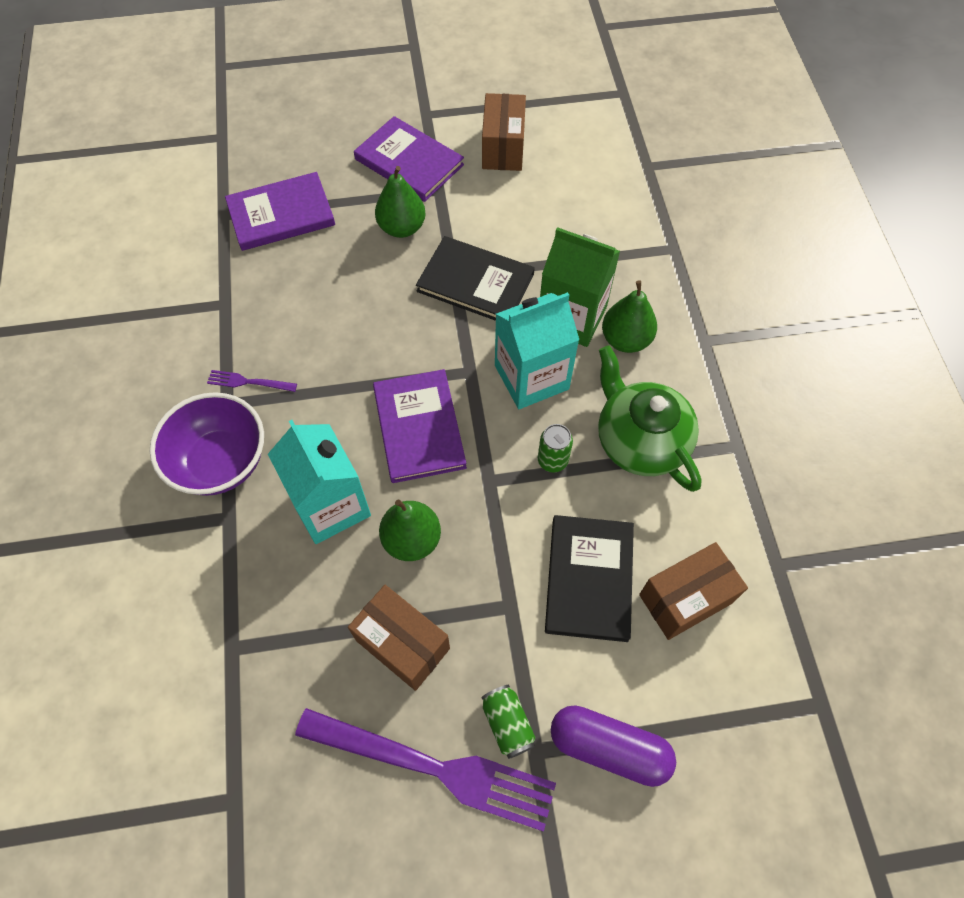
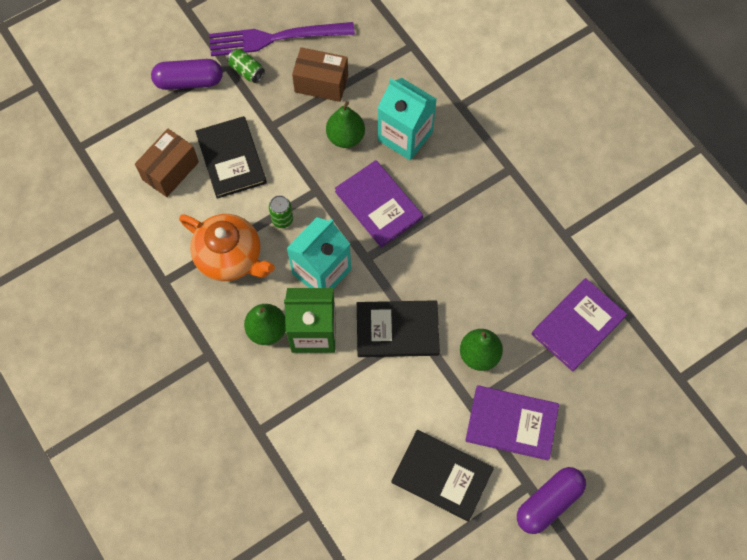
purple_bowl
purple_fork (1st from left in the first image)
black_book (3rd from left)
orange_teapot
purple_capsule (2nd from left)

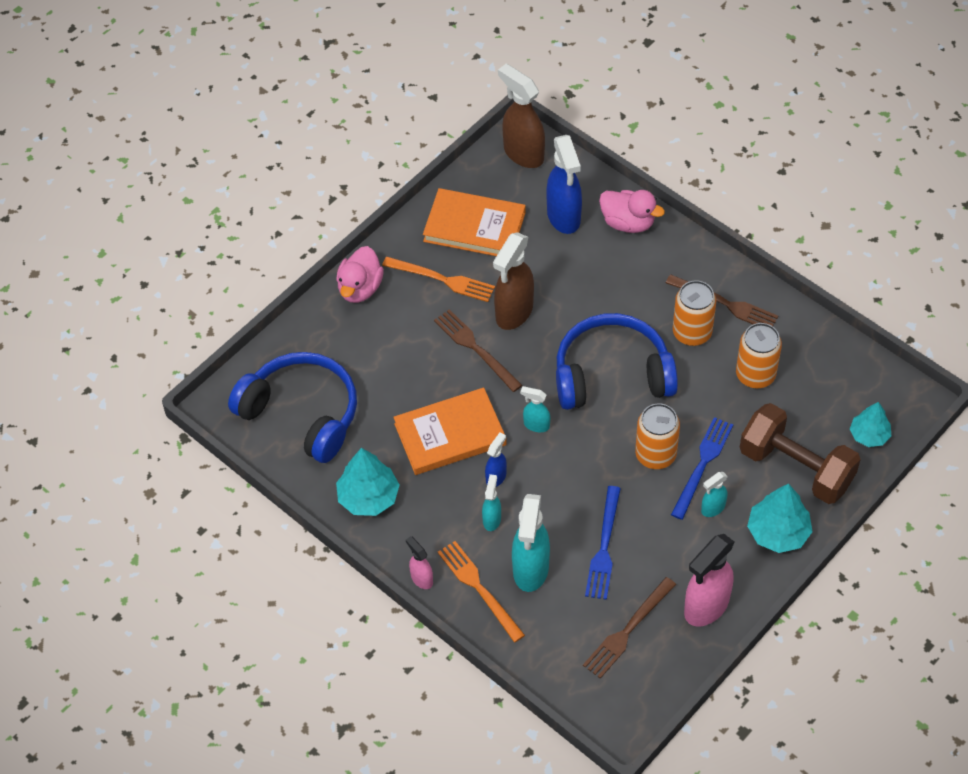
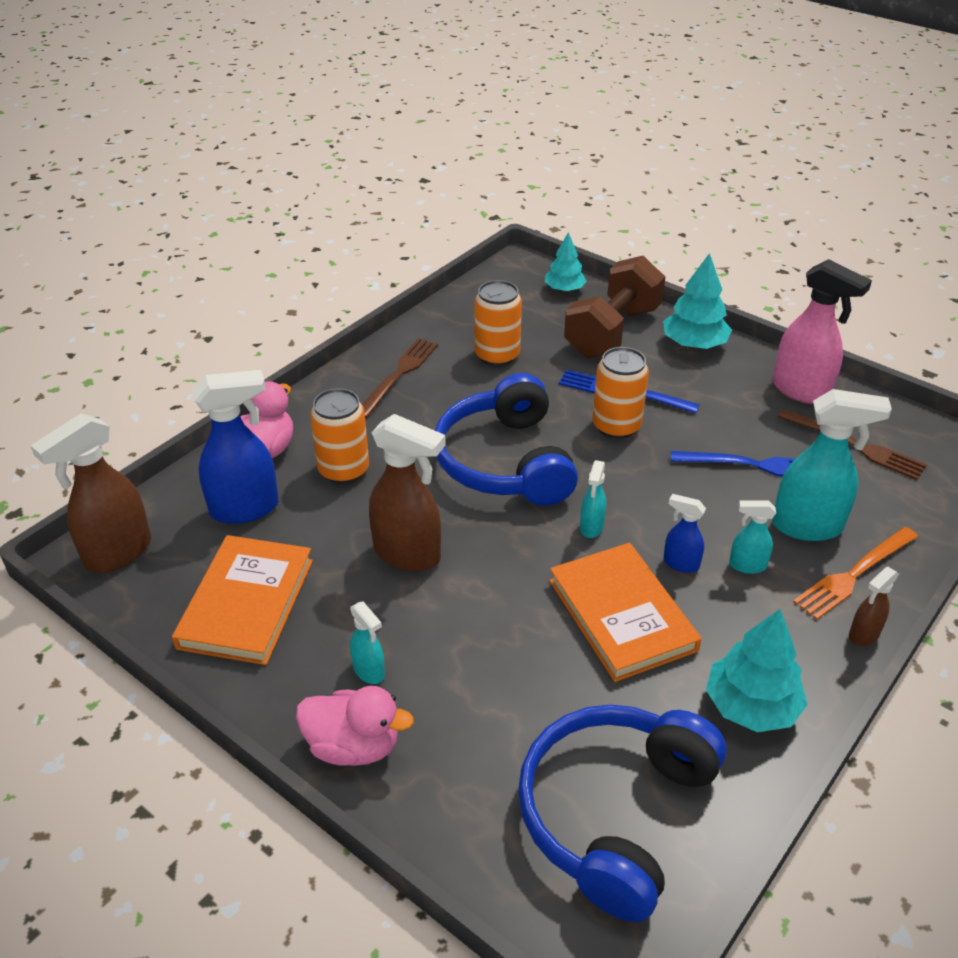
orange_fork (1st from left in the first image)
brown_spray_bottle (3rd from left)
brown_fork (1st from left in the first image)
orange_can (1st from left)
turquoise_spray_bottle (1st from left)

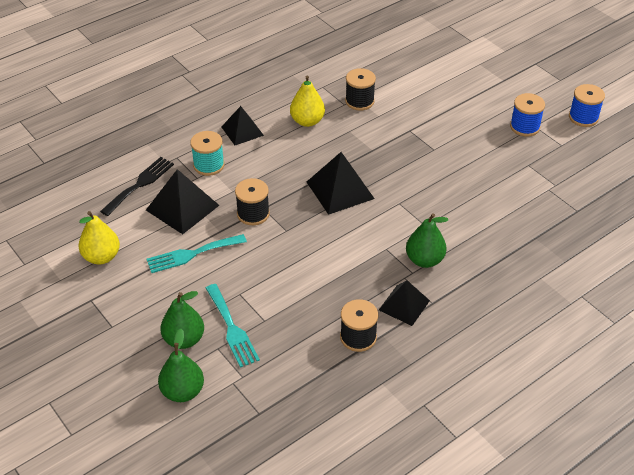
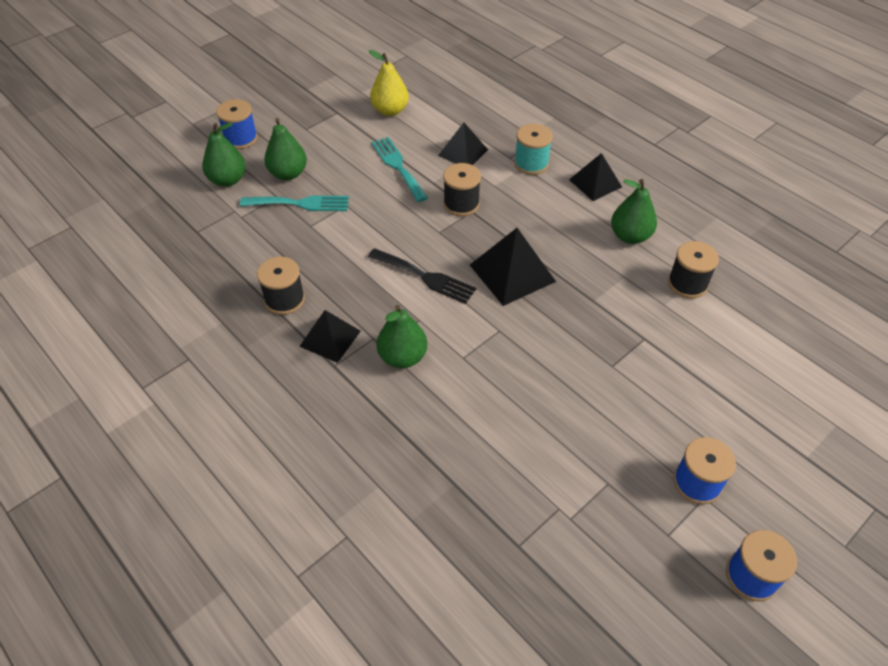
black_fork
black_pyramid (2nd from left)
turquoise_fork (1st from left)
green_pear (4th from left)
blue_spool (1st from left)

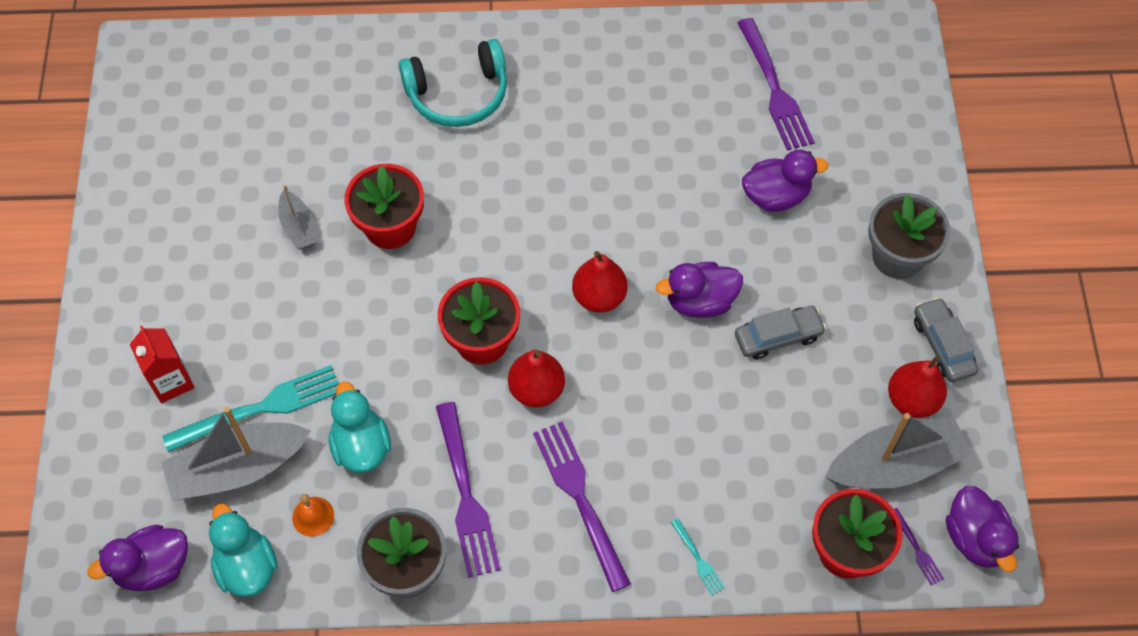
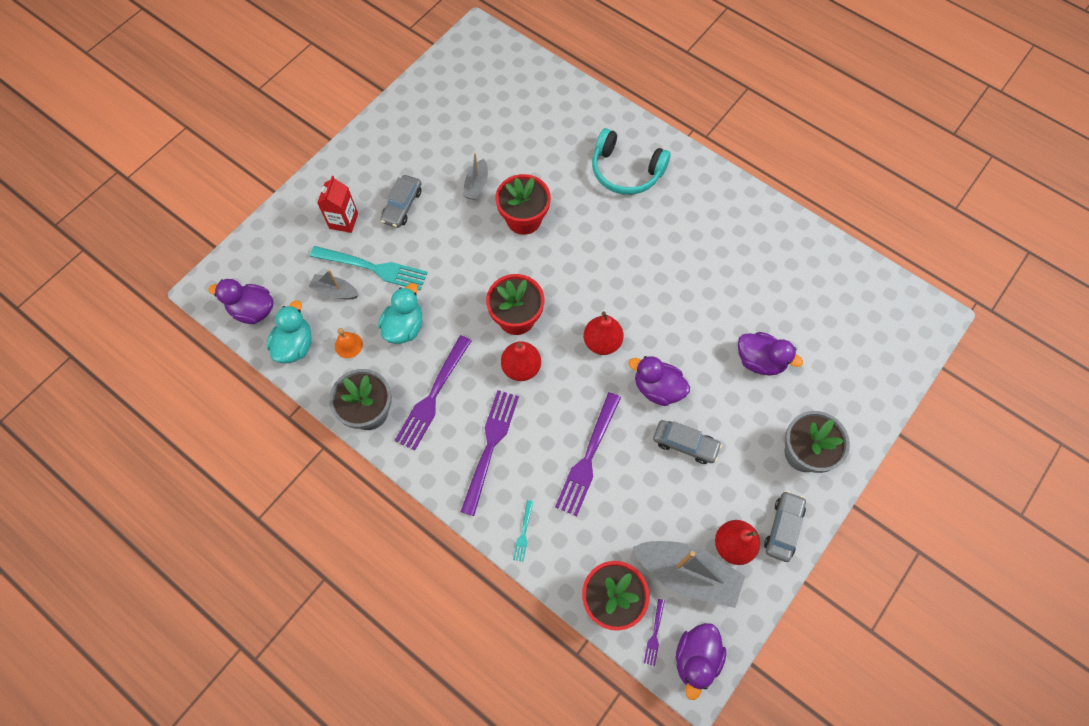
grey_boat (1st from left)
purple_fork (3rd from left)
grey_car (1st from left)

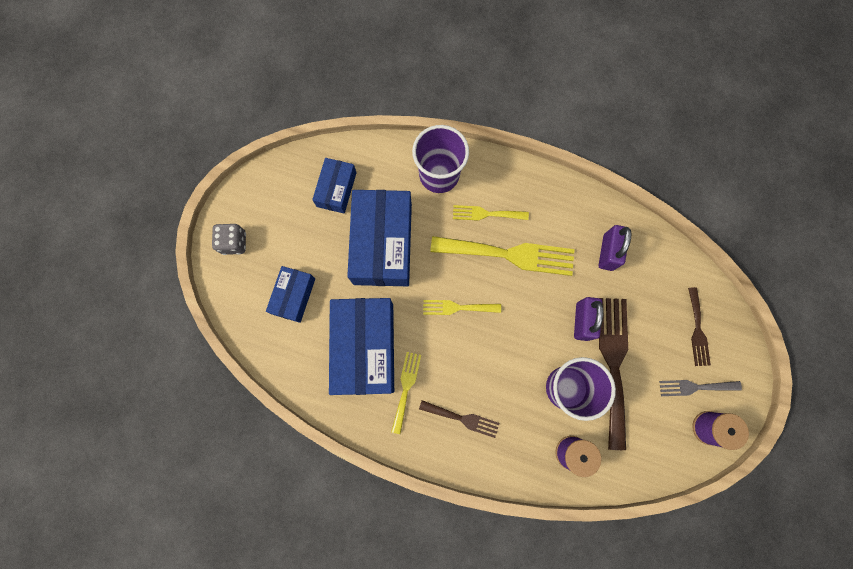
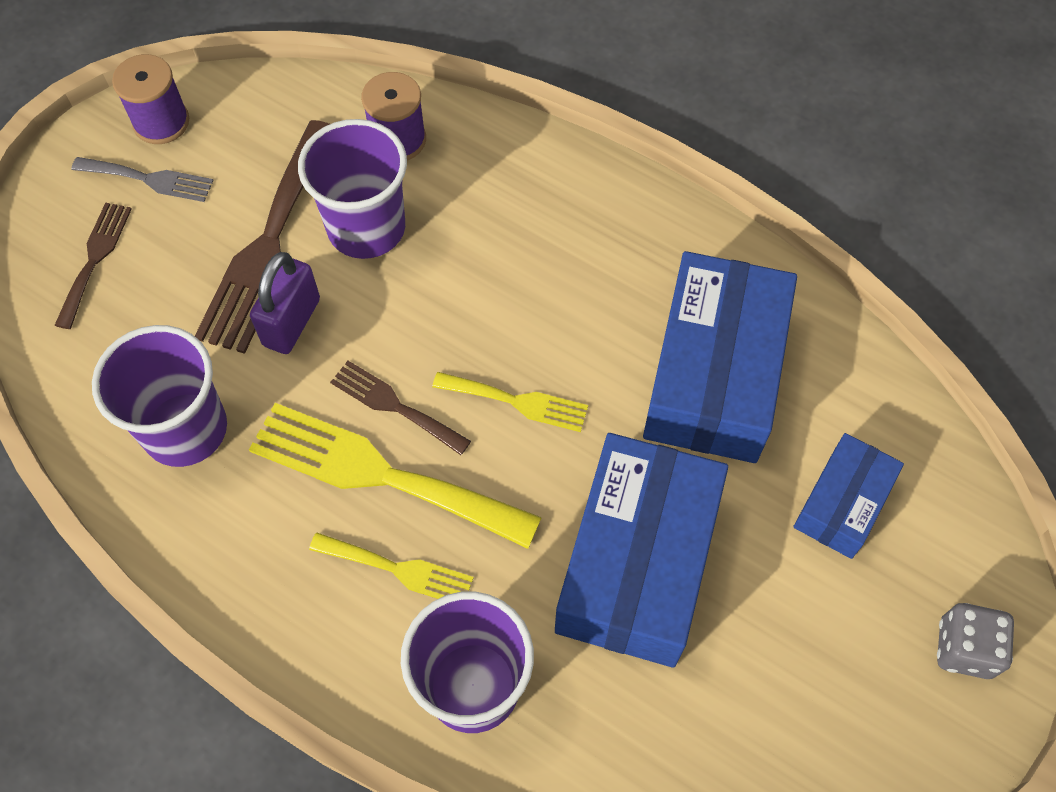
blue_box (2nd from left in the first image)
yellow_fork (1st from left in the first image)
brown_fork (3rd from left)
purple_cup (1st from left)

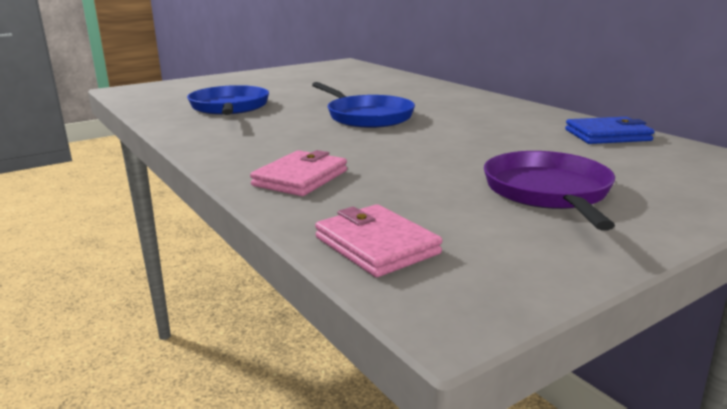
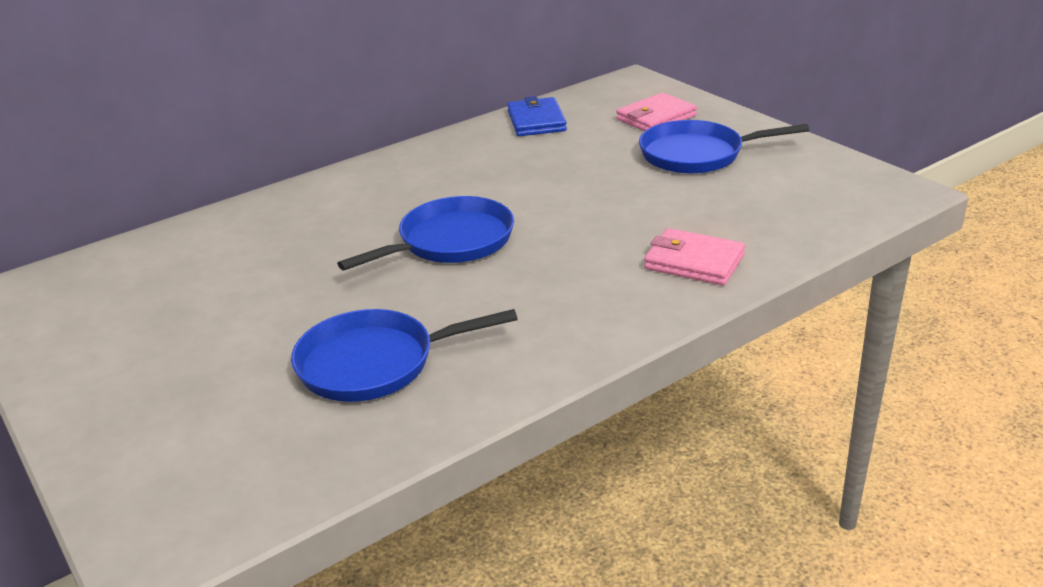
pink_wallet (1st from left)
blue_pan (3rd from left)

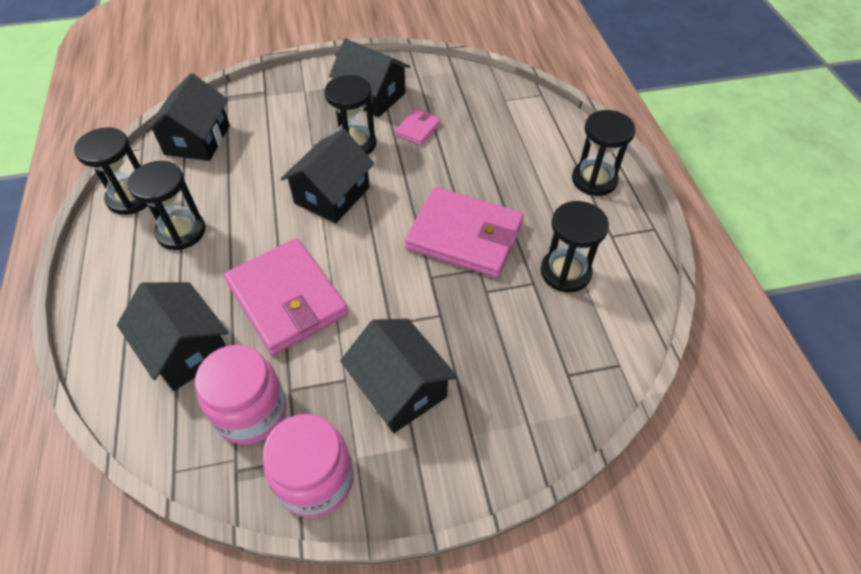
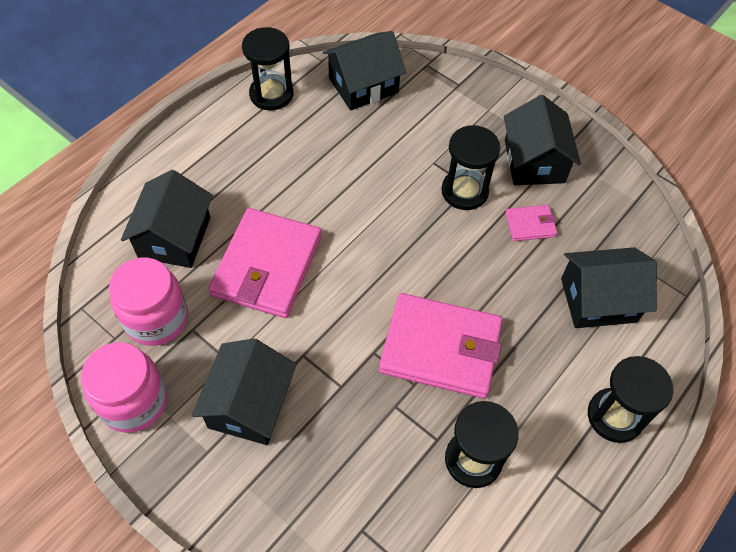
black_hourglass (2nd from left in the first image)
black_house (5th from left)
pink_wallet (2nd from left)

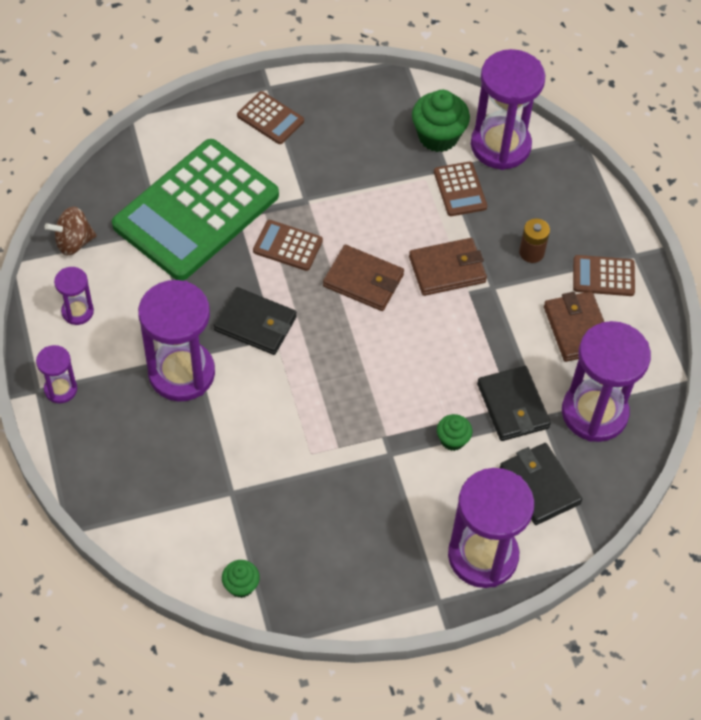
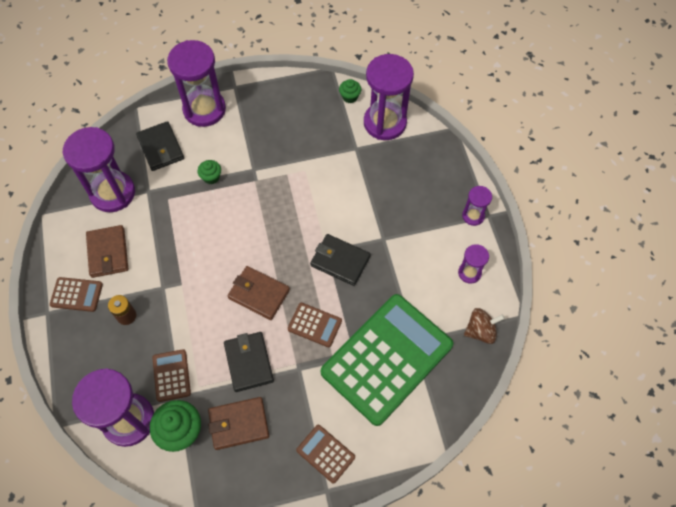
purple_hourglass (4th from left)
brown_wallet (2nd from left)
black_wallet (2nd from left)

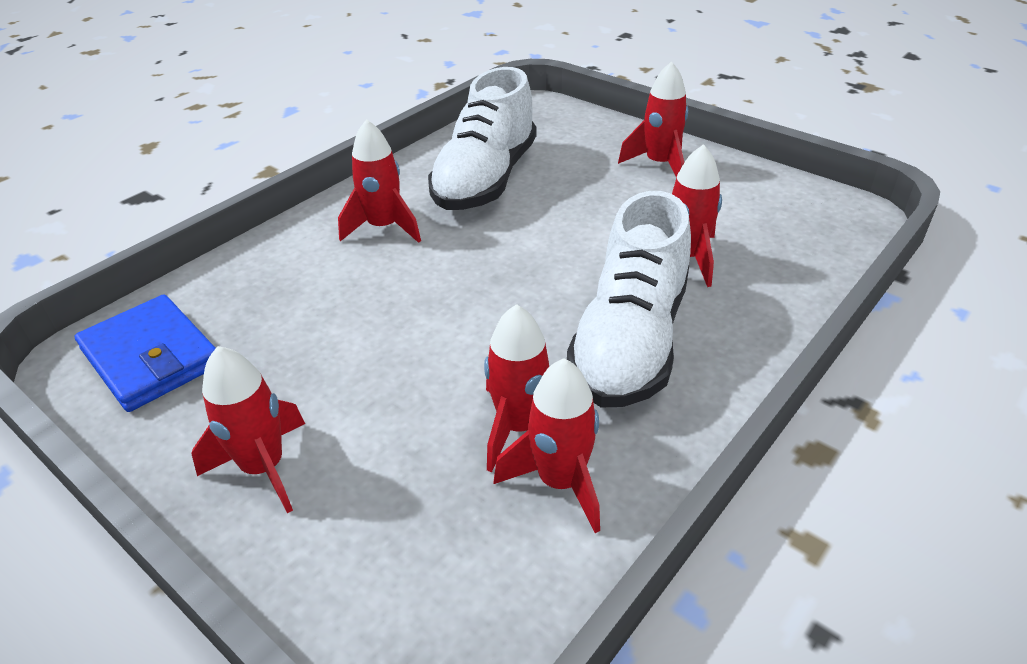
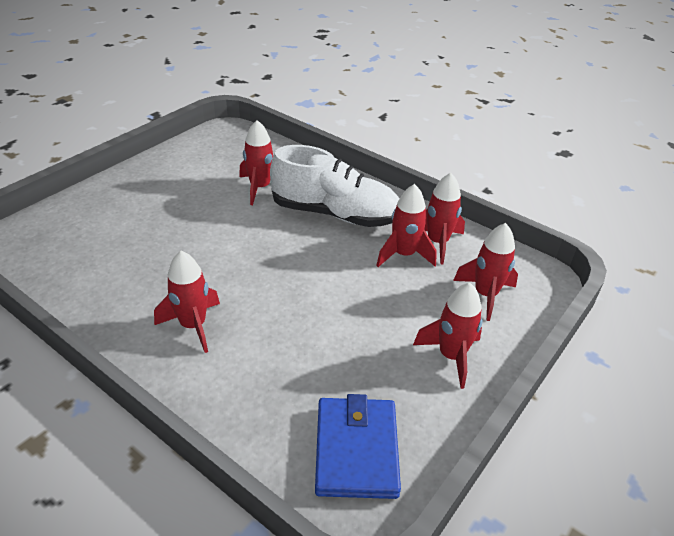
blue_wallet
white_shoe (1st from left in the first image)
red_rocket (6th from left)

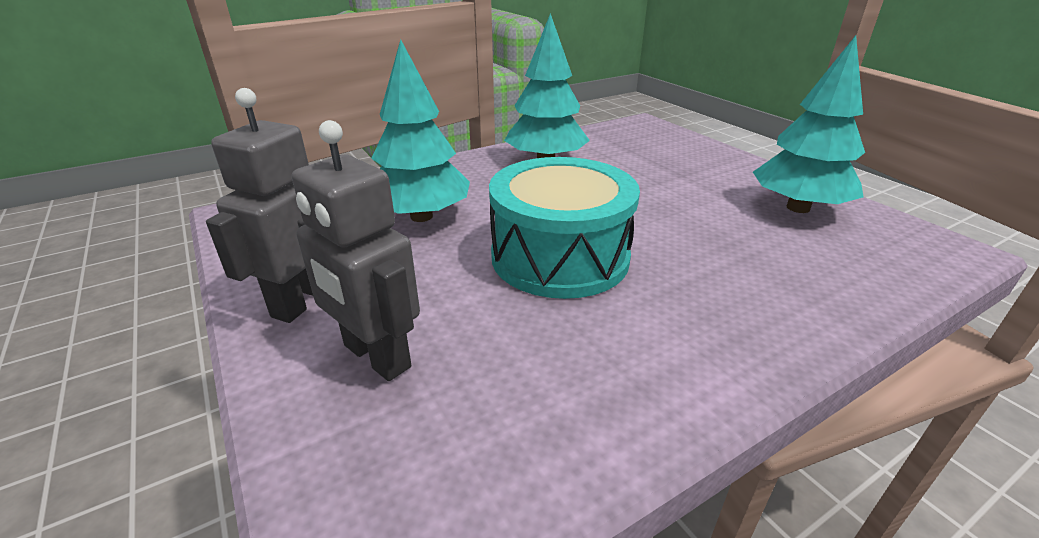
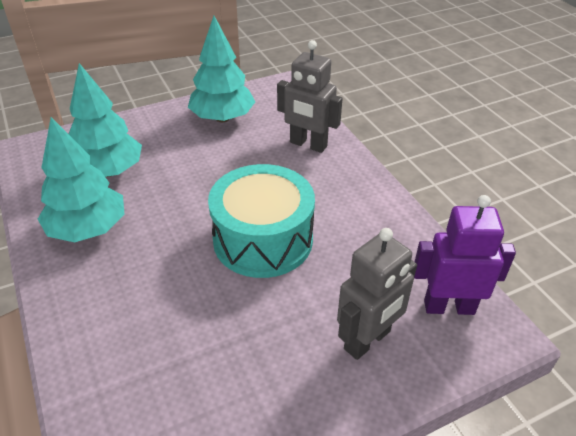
grey_robot (1st from left)
turquoise_tree (2nd from left)
purple_robot

